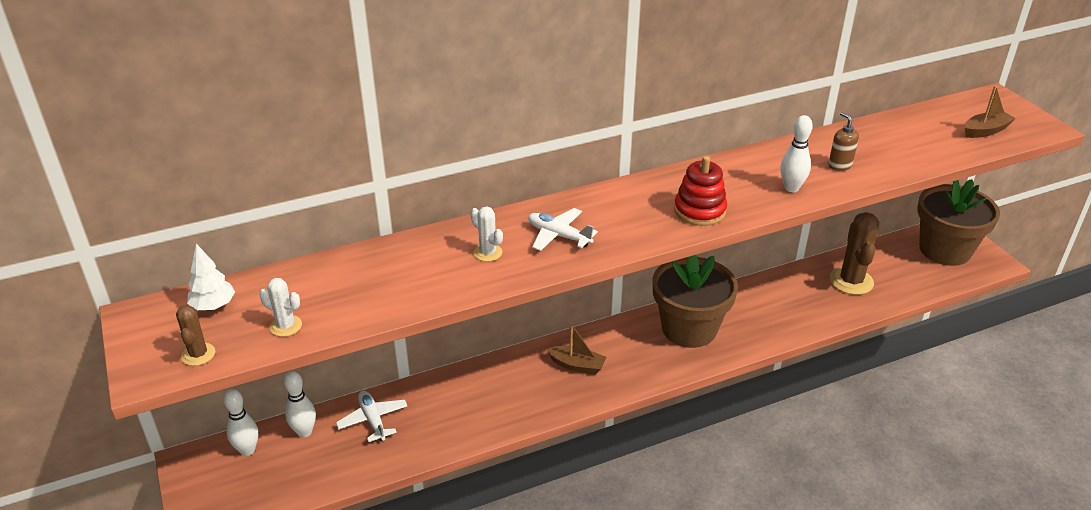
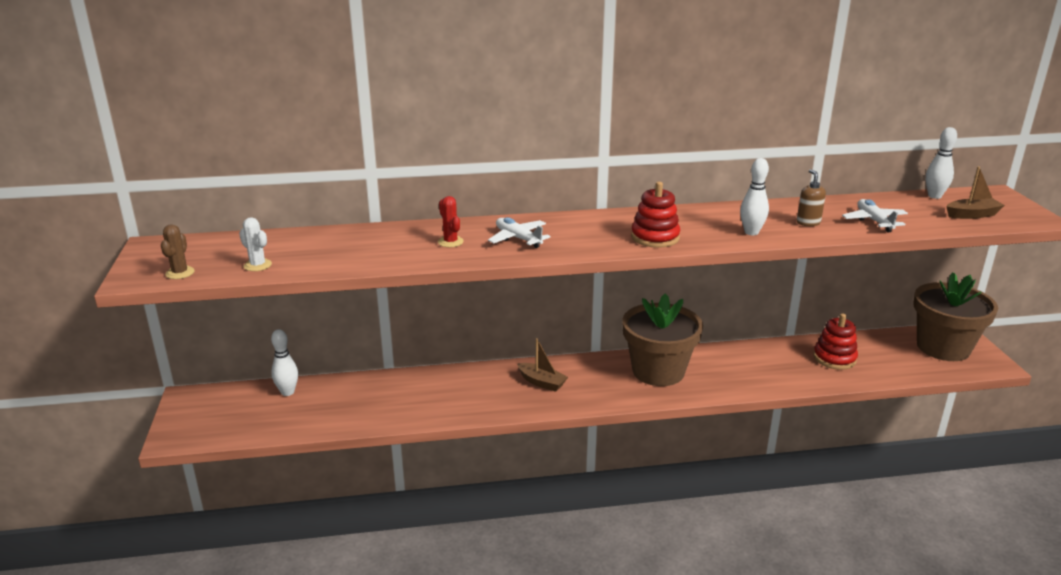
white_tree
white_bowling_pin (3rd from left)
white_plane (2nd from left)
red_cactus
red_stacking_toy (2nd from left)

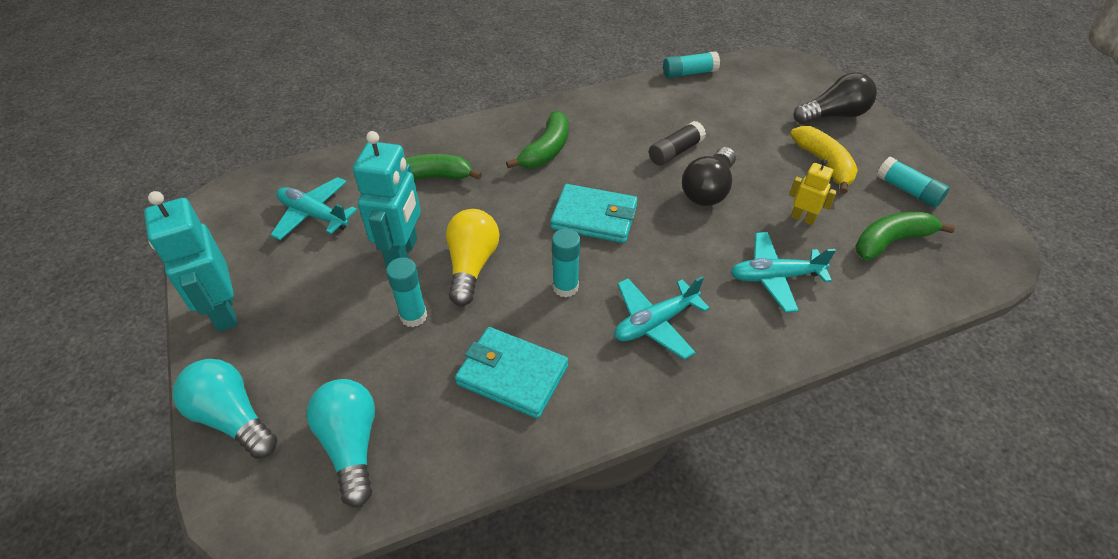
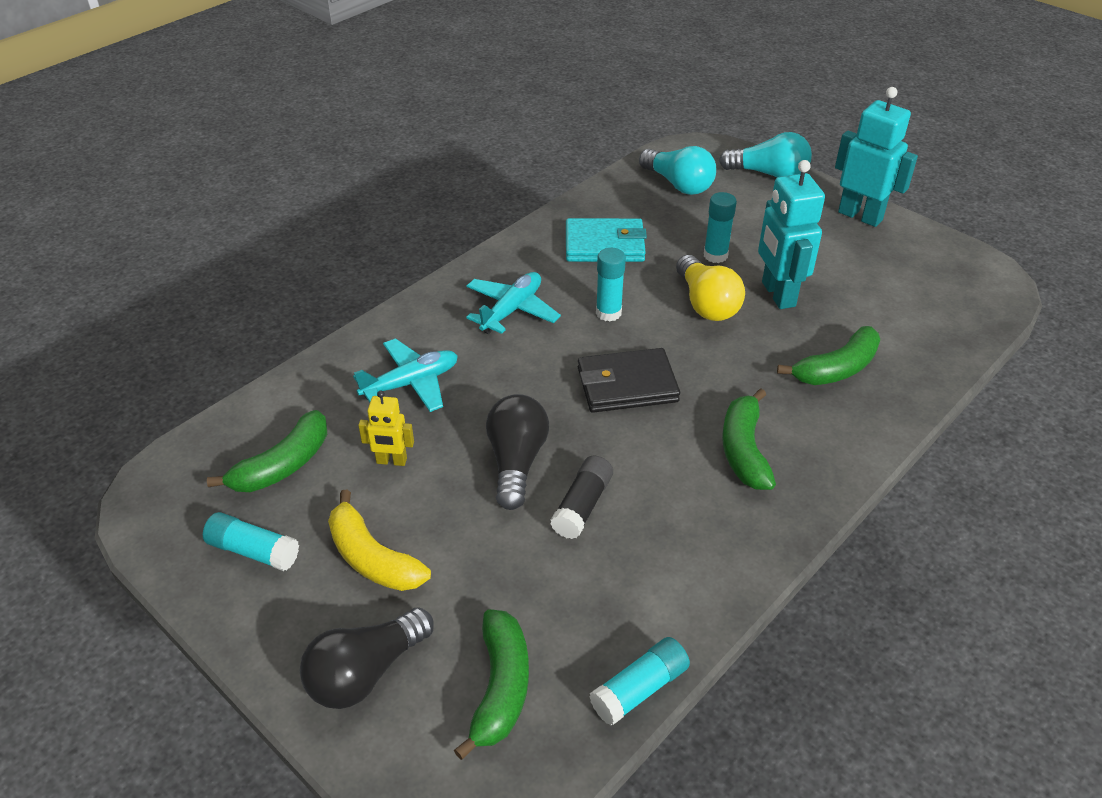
turquoise_plane (1st from left in the first image)
black_wallet
green_banana (2nd from left)

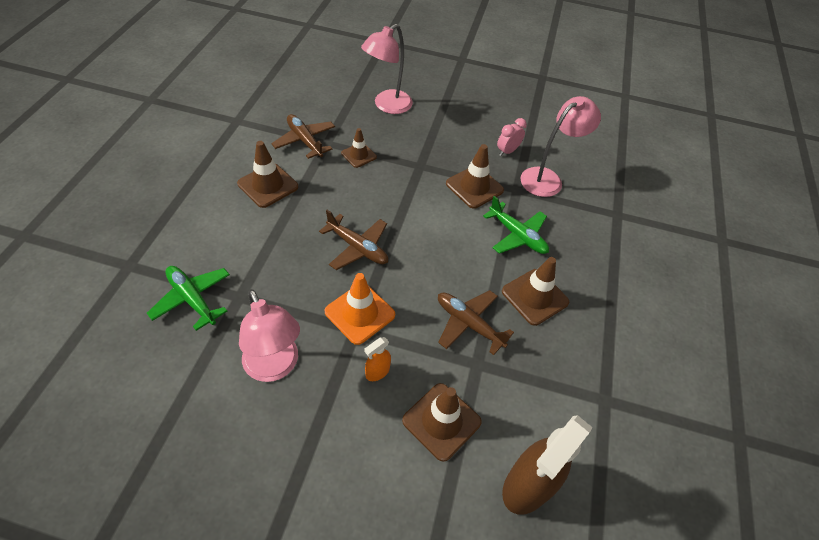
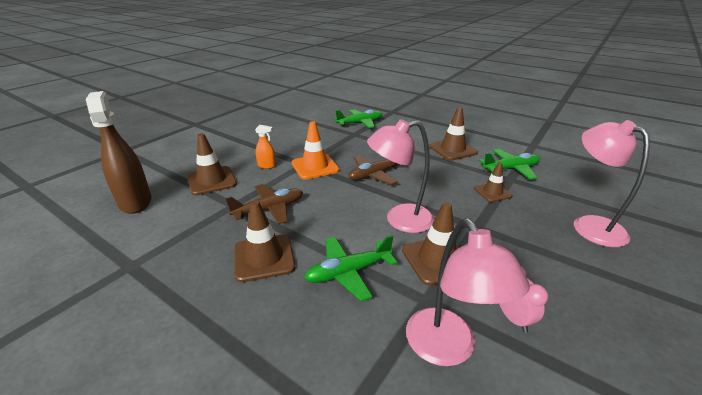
pink_lamp (1st from left)
green_plane (3rd from left)
orange_spray_bottle

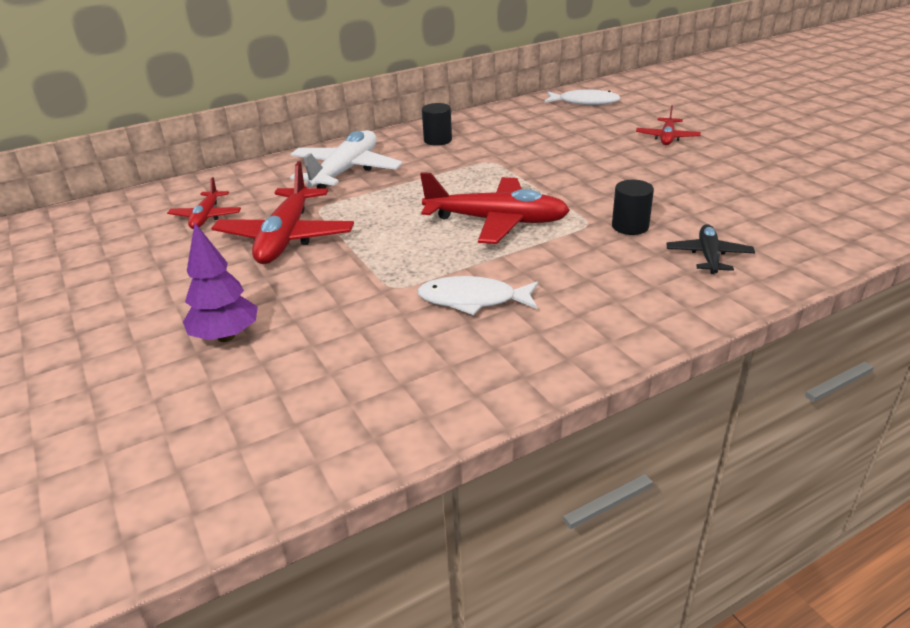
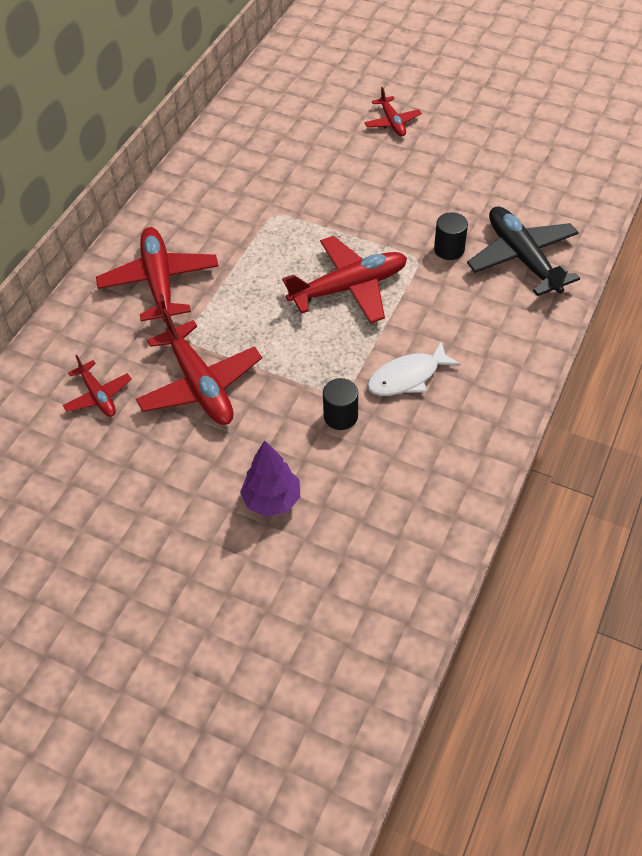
red_plane (2nd from left)
black_cylinder (1st from left)
white_fish (2nd from left in the first image)
black_plane

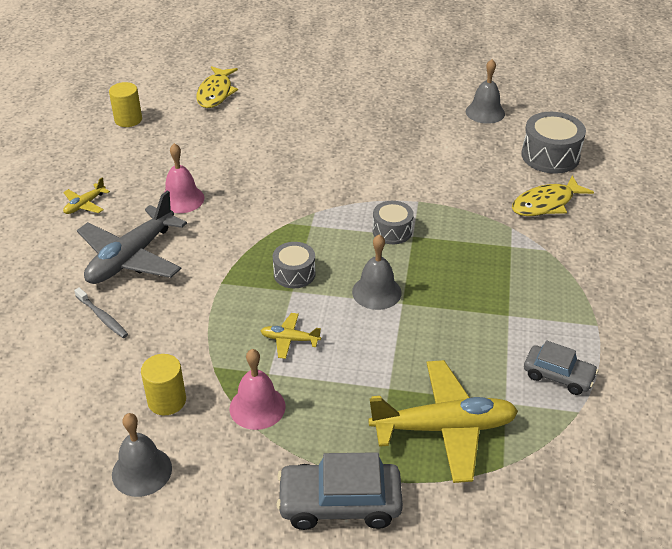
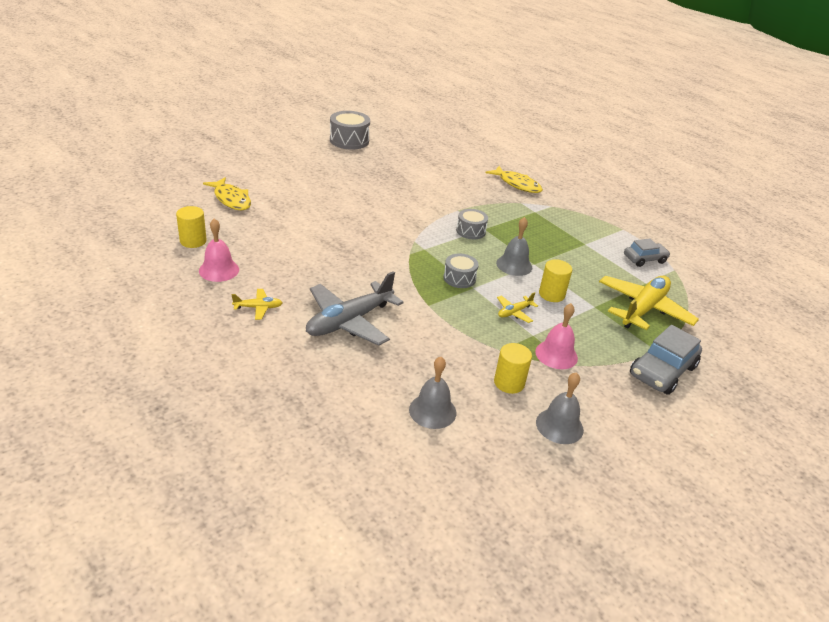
yellow_plane (1st from left)
grey_toothbrush
grey_plane
pink_bell (1st from left)
grey_bell (1st from left)
yellow_fish (2nd from left)
grey_drum (1st from left)
yellow_cylinder (3rd from left)

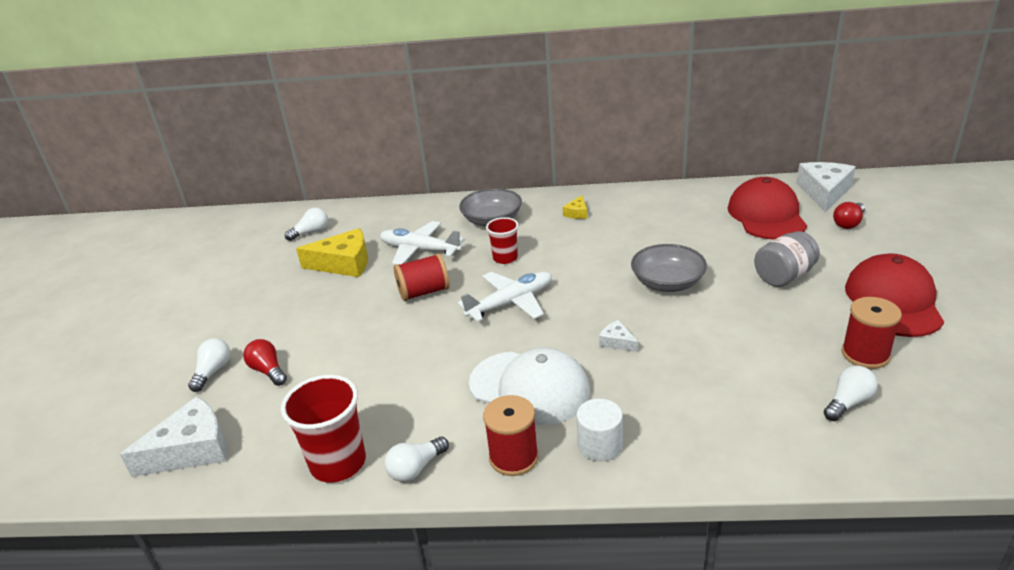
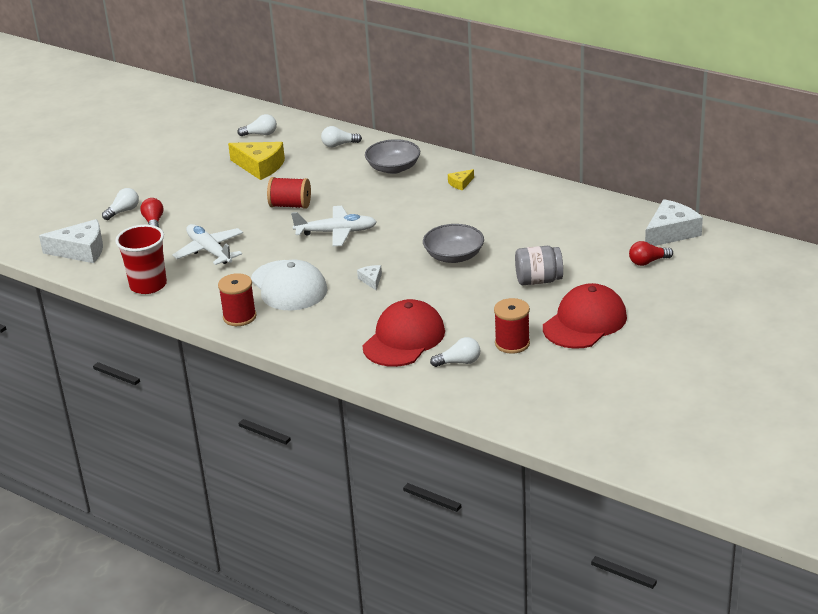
white_plane (1st from left)
white_light_bulb (3rd from left)
red_cup (2nd from left in the first image)
white_cylinder
red_cap (1st from left)

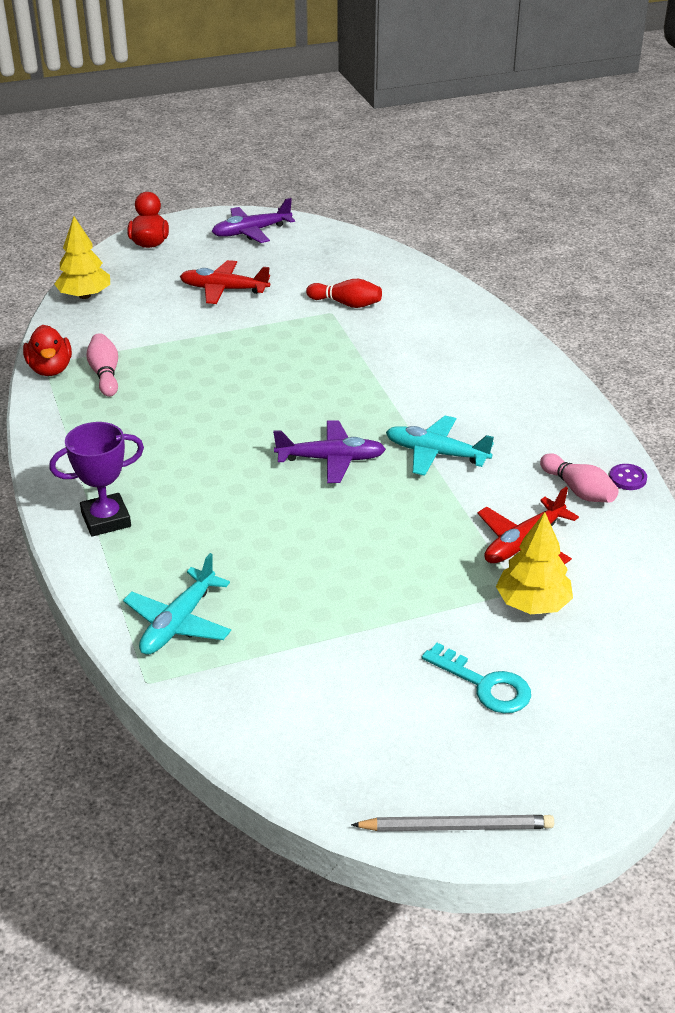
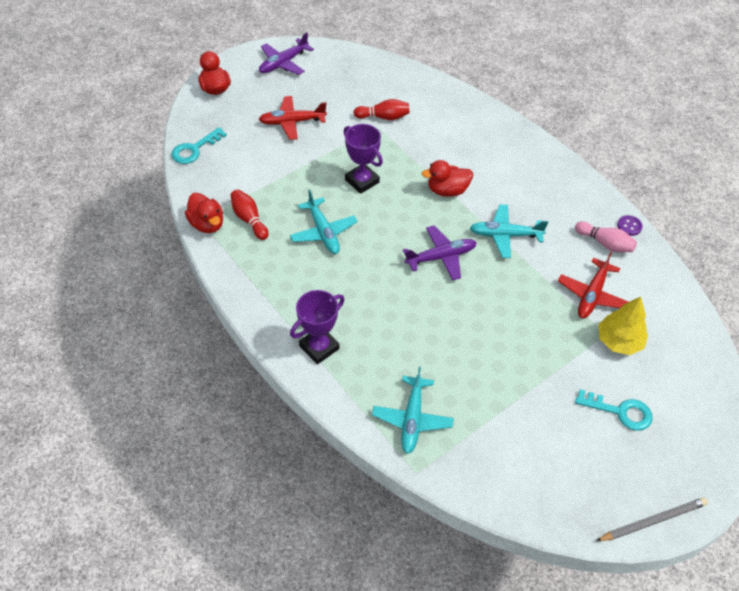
turquoise_key (1st from left)
red_bowling_pin (1st from left)
turquoise_plane (1st from left)
purple_trophy (2nd from left)
red_duck (3rd from left)

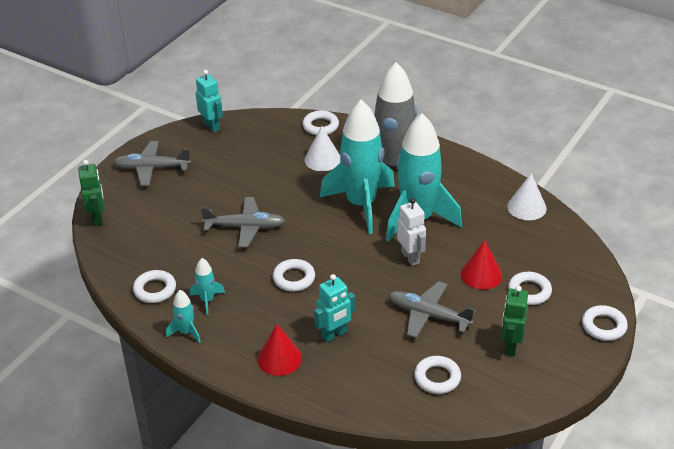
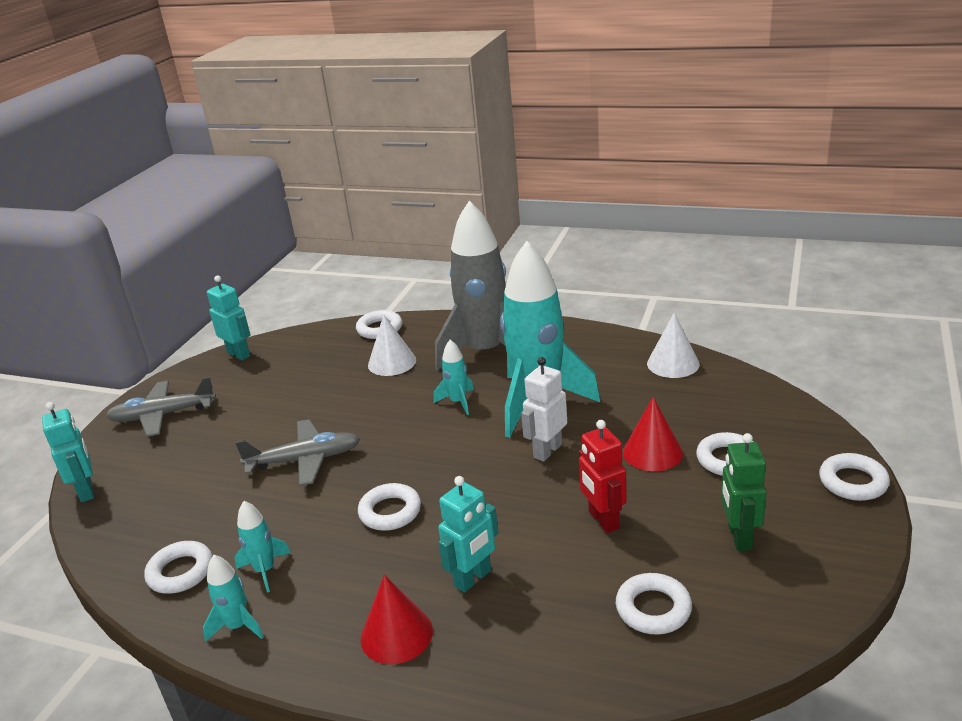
turquoise_robot (1st from left)
turquoise_rocket (3rd from left)
red_robot
white_robot

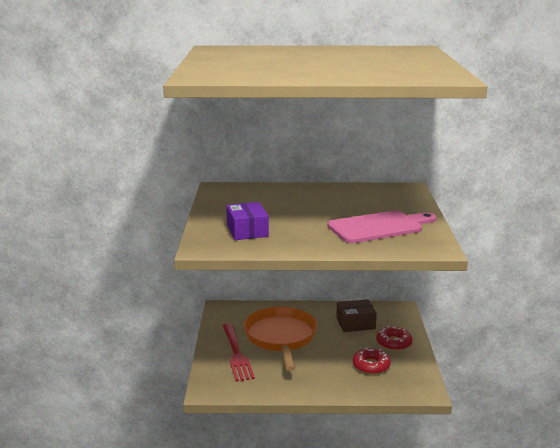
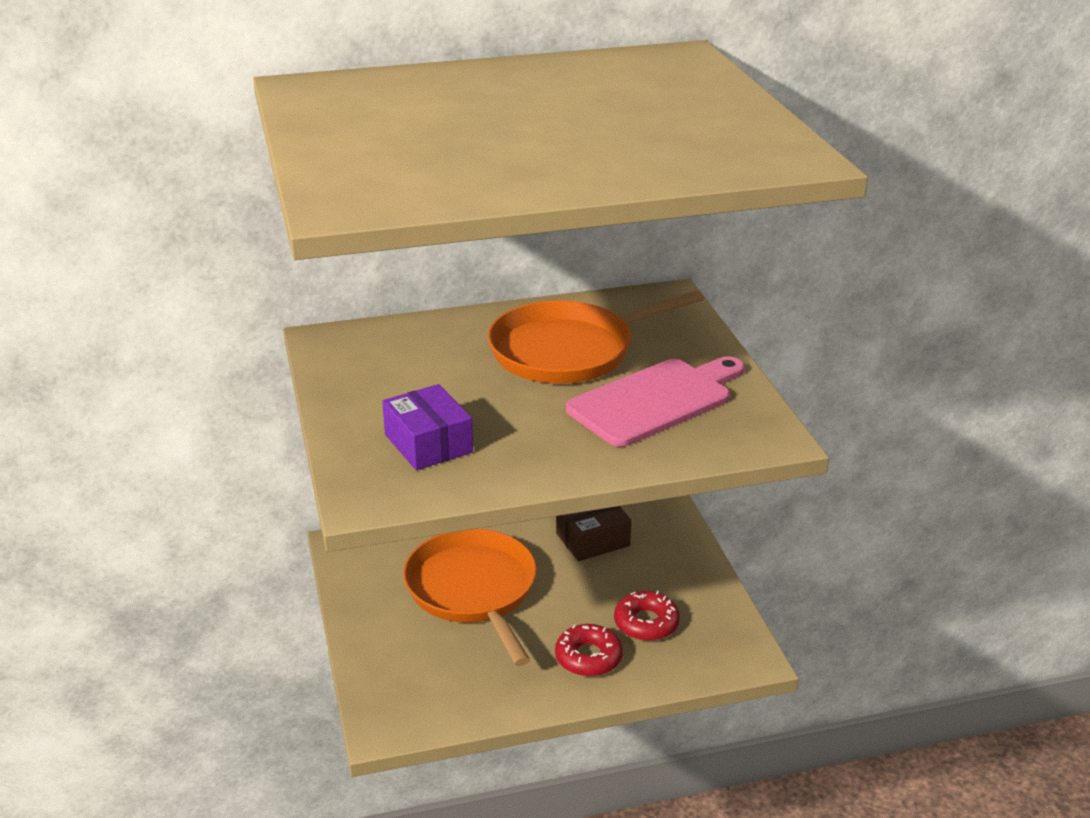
red_fork
red_donut (1st from left)
orange_pan (2nd from left)

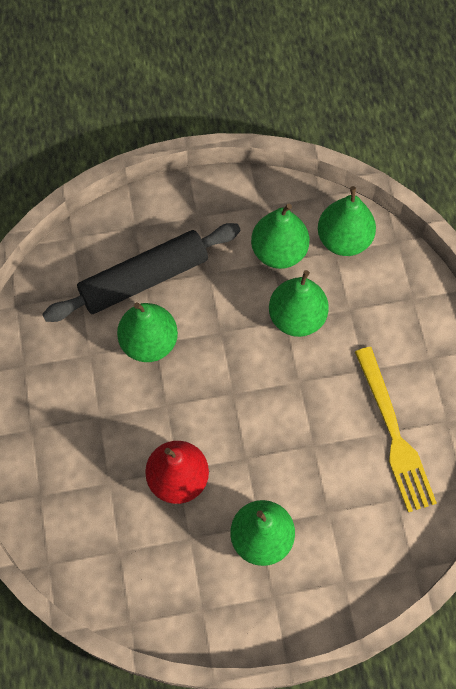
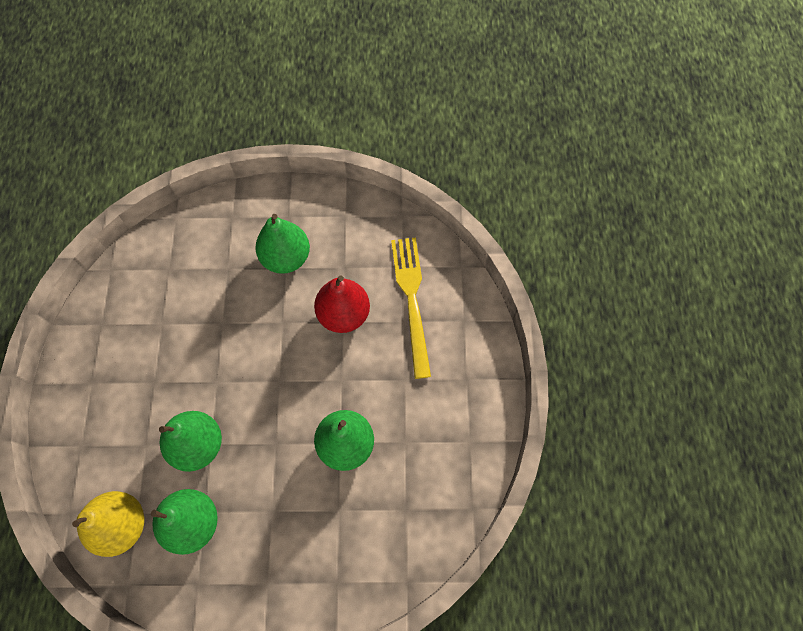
black_rolling_pin
yellow_pear
yellow_fork

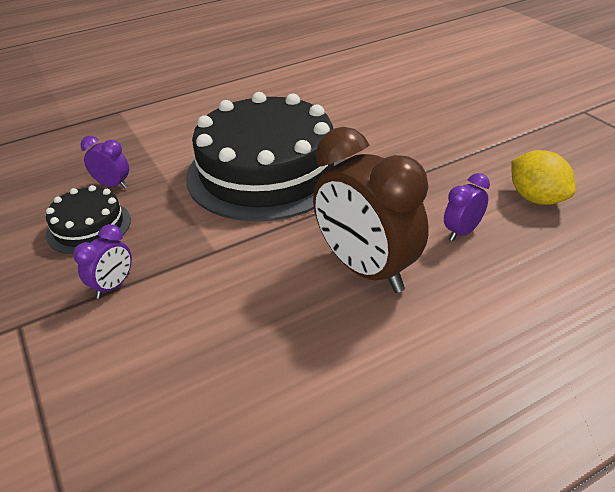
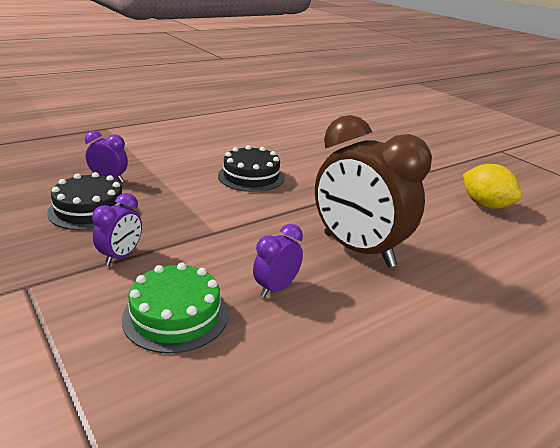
black_cake (2nd from left)
purple_clock (3rd from left)
green_cake

